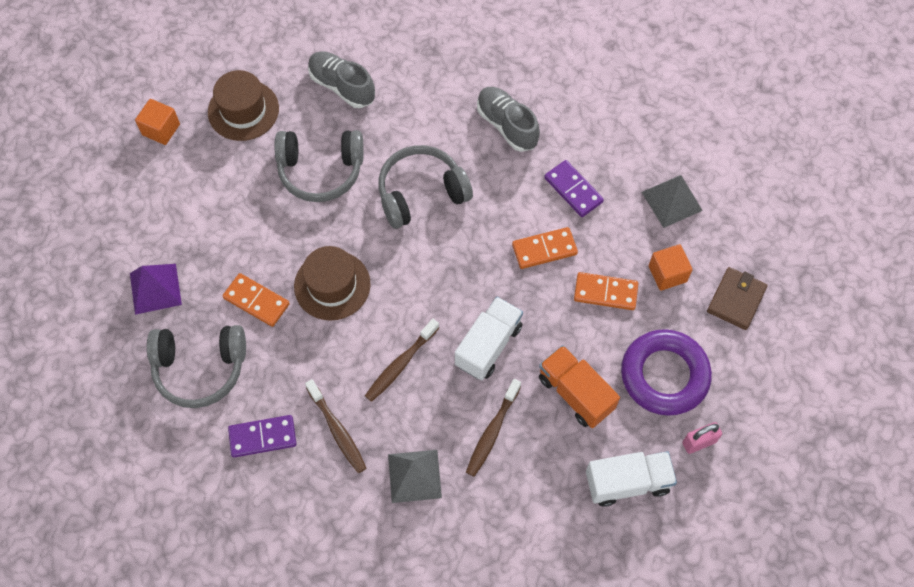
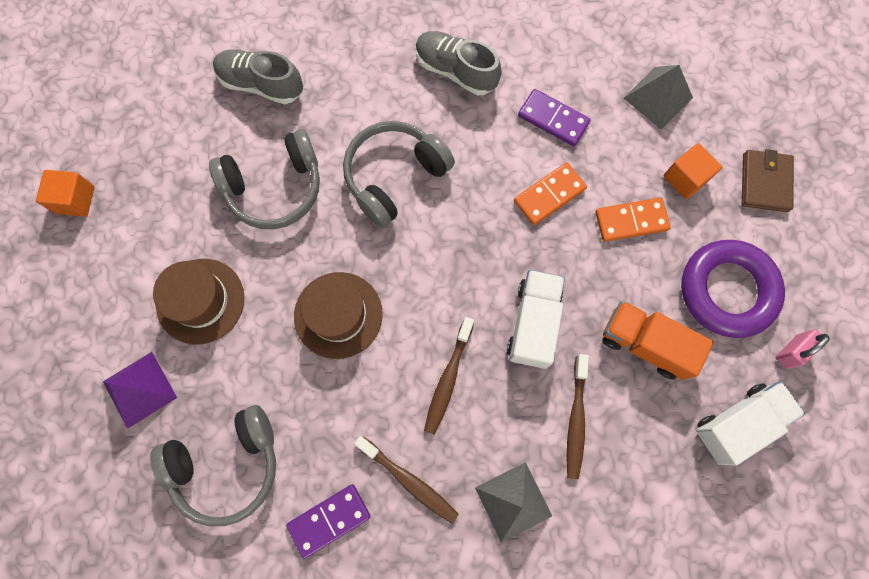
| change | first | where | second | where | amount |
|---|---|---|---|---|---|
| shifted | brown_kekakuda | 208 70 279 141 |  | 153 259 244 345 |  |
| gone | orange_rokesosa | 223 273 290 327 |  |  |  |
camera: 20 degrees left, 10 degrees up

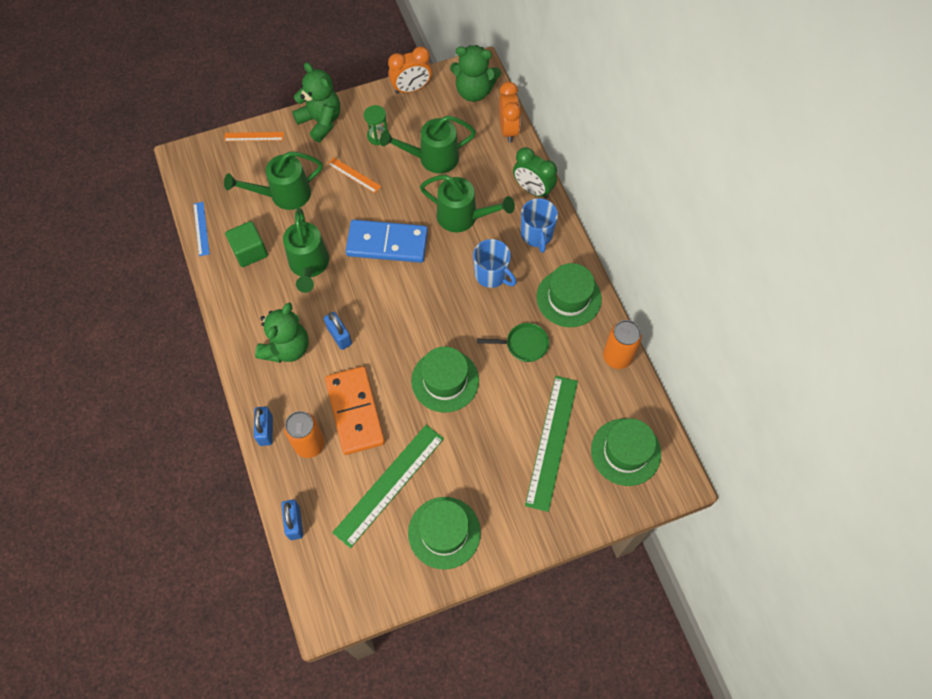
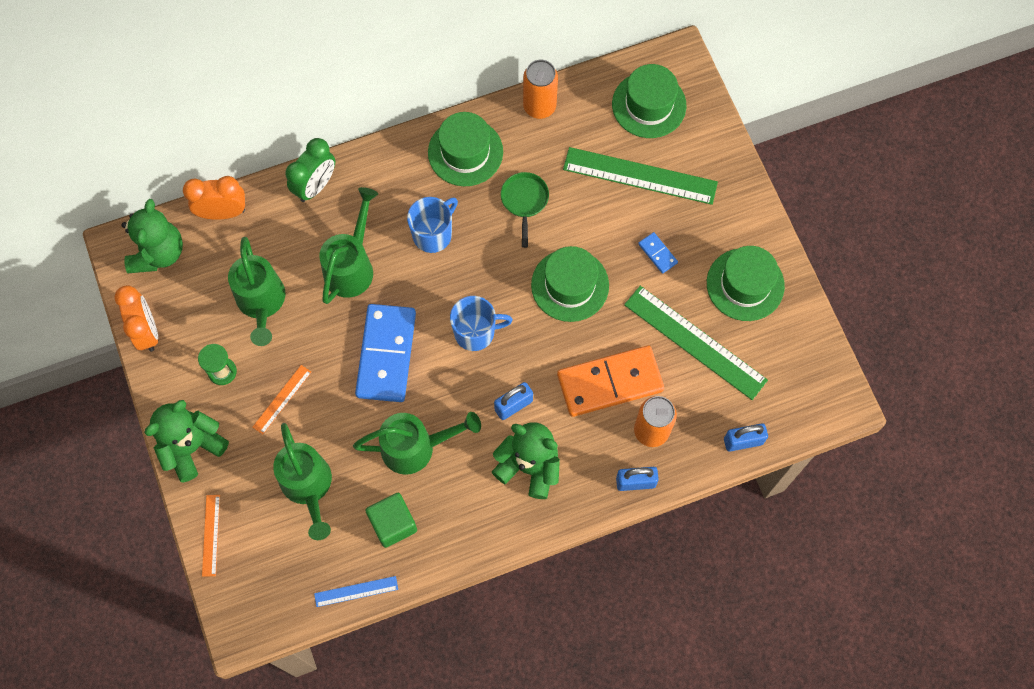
| change | first | where | second | where | amount |
|---|---|---|---|---|---|
| shifted | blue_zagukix | 521 198 558 253 |  | 450 296 513 351 |  |
| new |  |  | blue_rokesosa | 638 232 678 273 |  |
camera: 90 degrees left, 5 degrees up

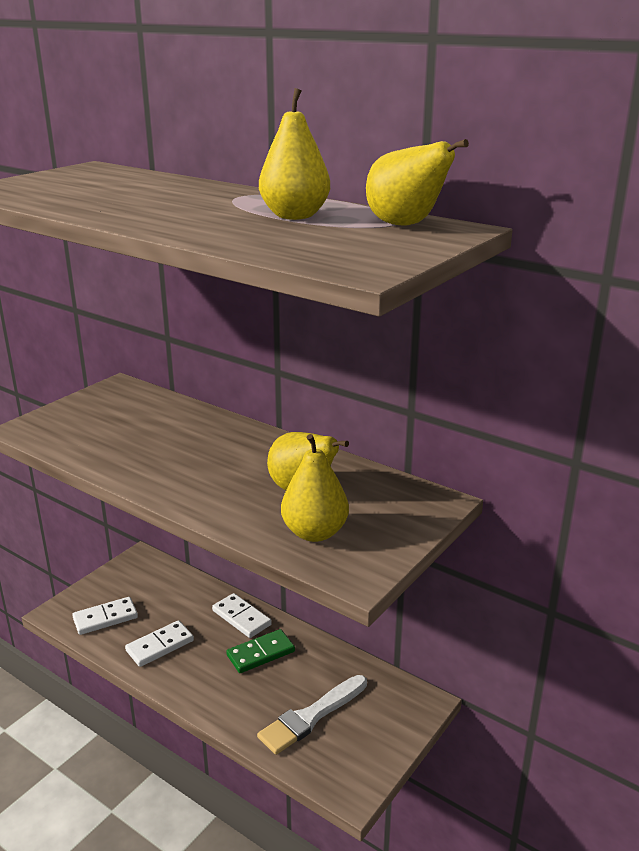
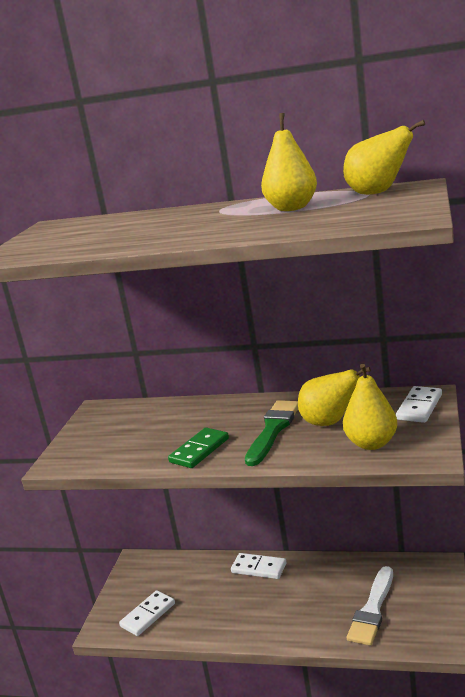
| change | first | where | second | where | amount |
|---|---|---|---|---|---|
| shifted | white_rokesosa | 125 620 194 667 |  | 396 386 442 423 |  |
| shifted | green_rokesosa | 226 629 295 673 |  | 168 427 229 468 |  |
| new |  |  | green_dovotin | 245 400 298 466 |  |
camera: 20 degrees left, 5 degrees down

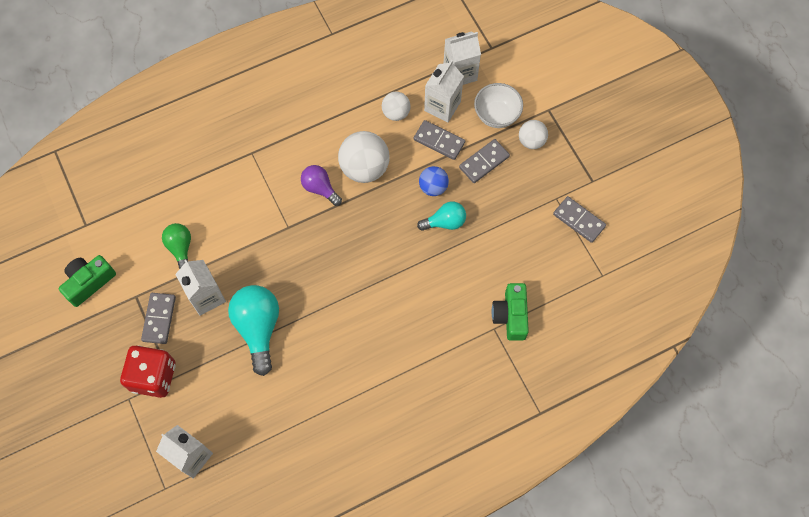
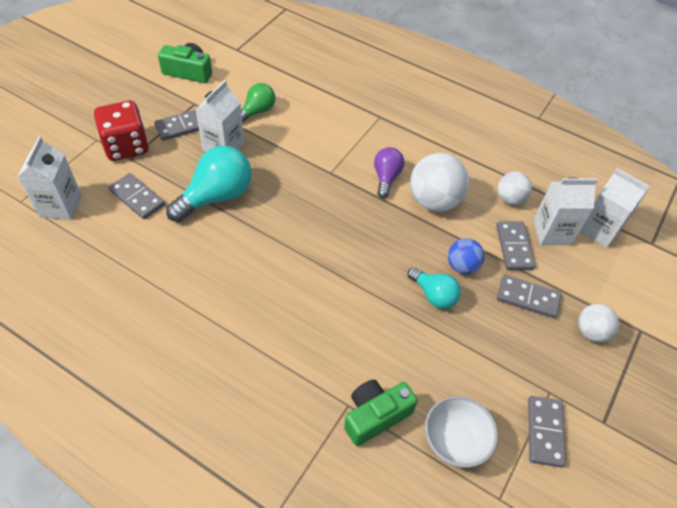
| change | first | where | second | where | amount |
|---|---|---|---|---|---|
| shifted | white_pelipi | 474 83 523 128 |  | 425 396 498 468 |  |
| new |  |  | grey_rokesosa | 109 173 165 219 |  |
camera: 55 degrees right, 15 degrees down

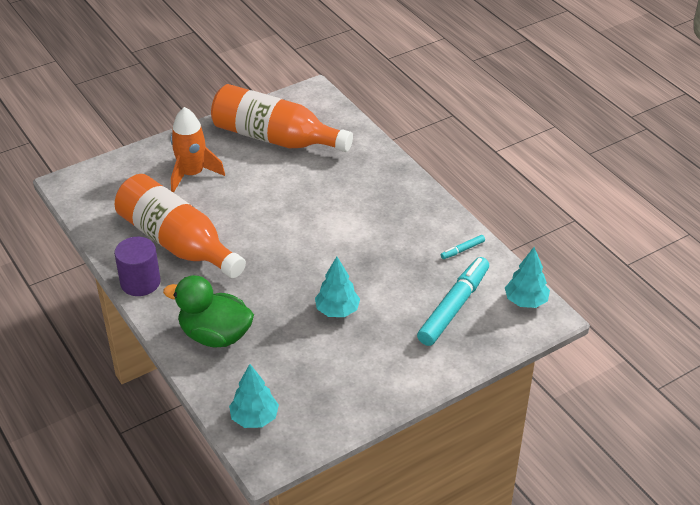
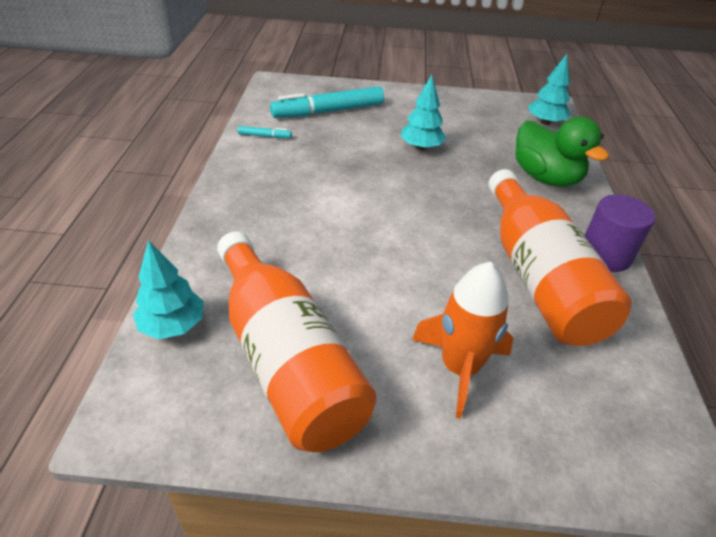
| change | first | where | second | where | amount |
|---|---|---|---|---|---|
| shifted | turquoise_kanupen | 505 247 550 308 |  | 133 240 204 339 |  |
camera: 145 degrees left, 0 degrees up

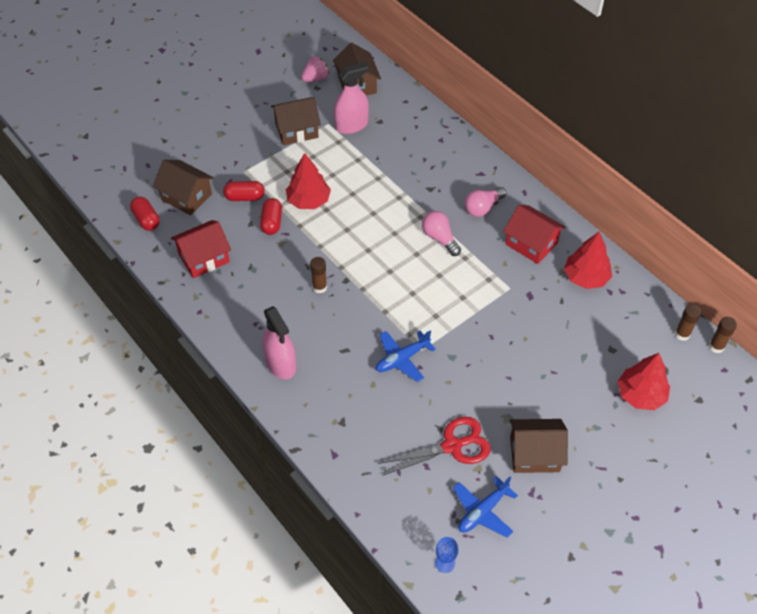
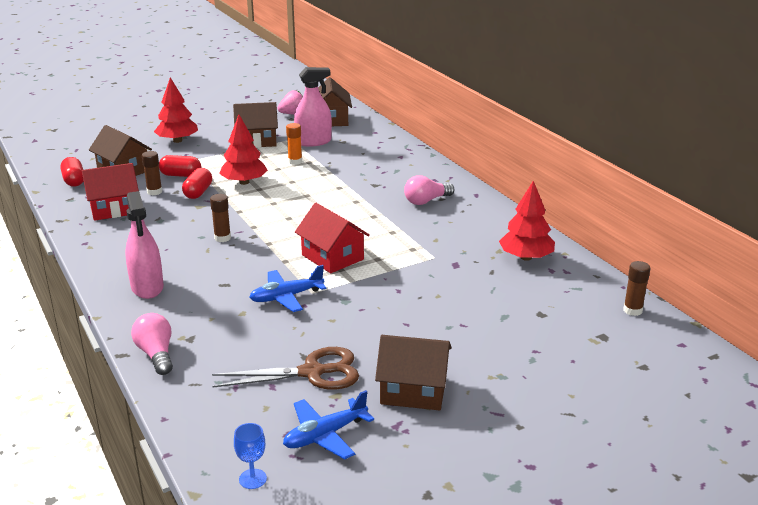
| change | first | where | second | where | amount |
|---|---|---|---|---|---|
| shifted | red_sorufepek | 503 205 566 264 |  | 295 203 370 273 |  |
| shifted | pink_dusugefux | 422 211 461 256 |  | 131 313 173 375 |  |
| shifted | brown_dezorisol | 709 317 737 353 |  | 142 151 162 196 |  |
| shifted | red_kanupen | 618 353 670 410 |  | 154 77 198 143 |  |
| repainted | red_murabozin | 377 417 491 476 | brown_murabozin | 212 347 359 390 |  |
| new |  |  | orange_dezorisol | 286 123 302 165 |  |
camera: 10 degrees right, 25 degrees down

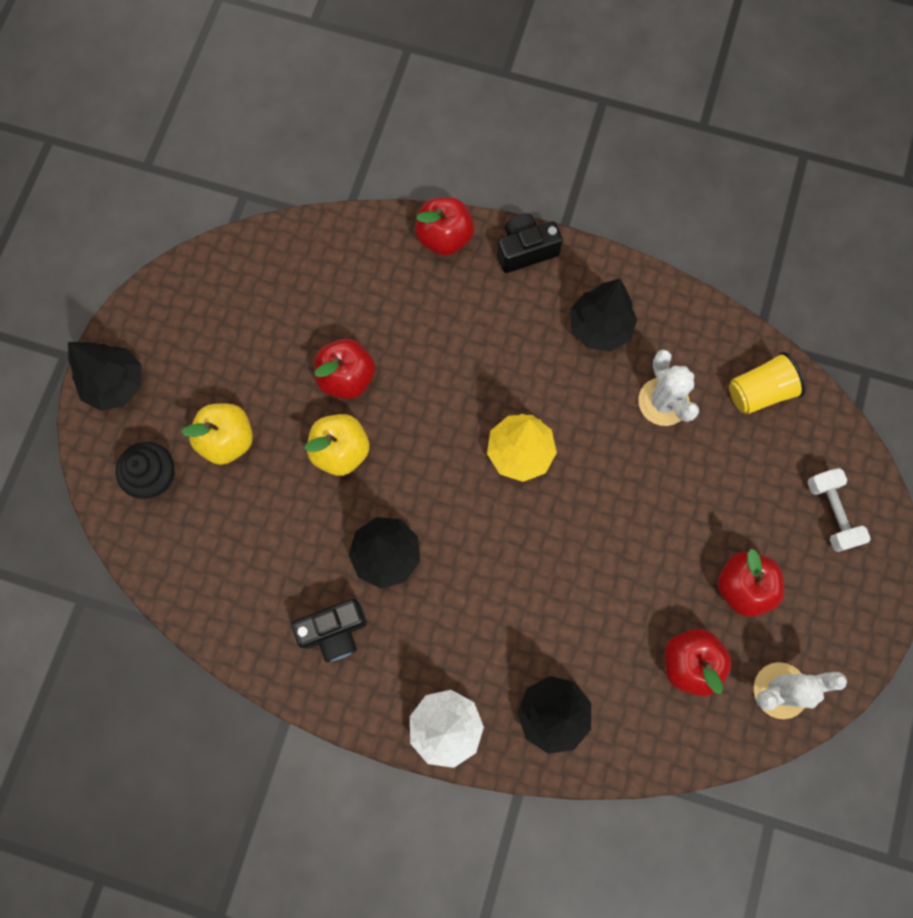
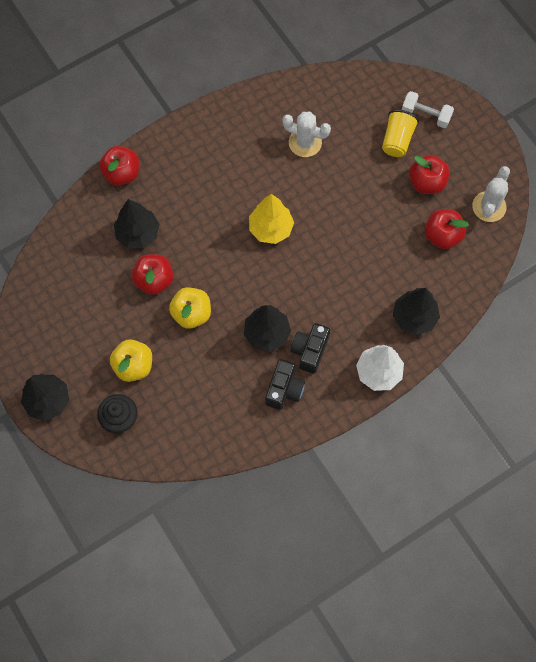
| change | first | where | second | where | amount |
|---|---|---|---|---|---|
| shifted | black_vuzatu | 497 213 563 273 |  | 290 323 330 374 |  |
| shifted | black_kanupen | 570 278 637 352 |  | 114 199 160 248 |  |
| shifted | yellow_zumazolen | 729 352 806 414 |  | 382 110 419 157 |  |
camera: 50 degrees left, 5 degrees down

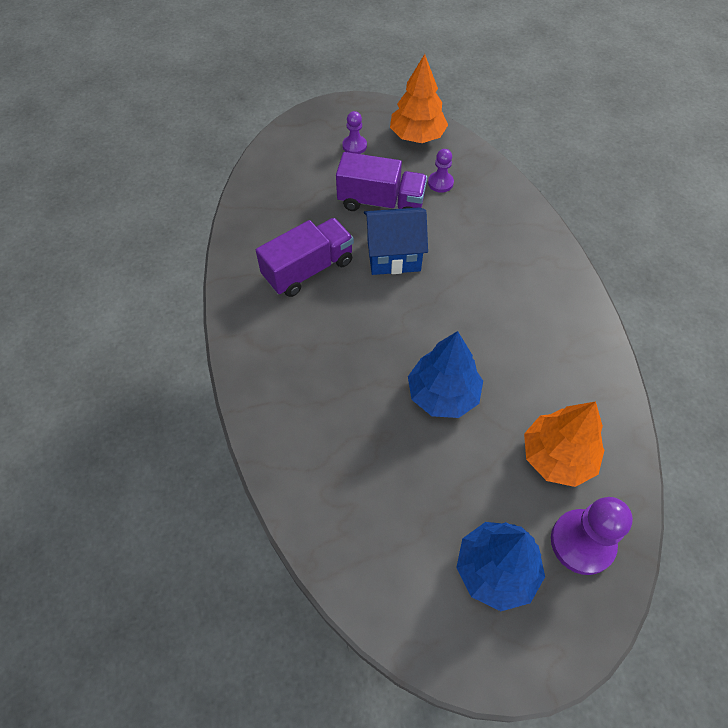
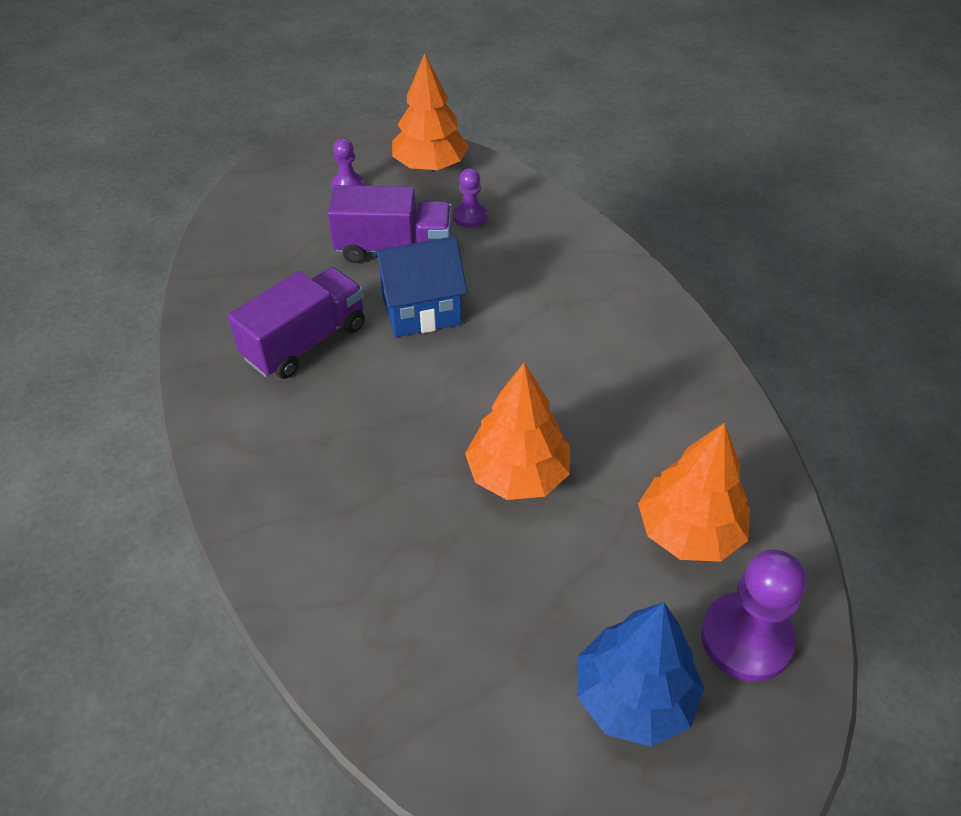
| change | first | where | second | where | amount |
|---|---|---|---|---|---|
| repainted | blue_kanupen | 408 331 483 418 | orange_kanupen | 465 363 570 500 |  |
camera: 10 degrees left, 10 degrees down

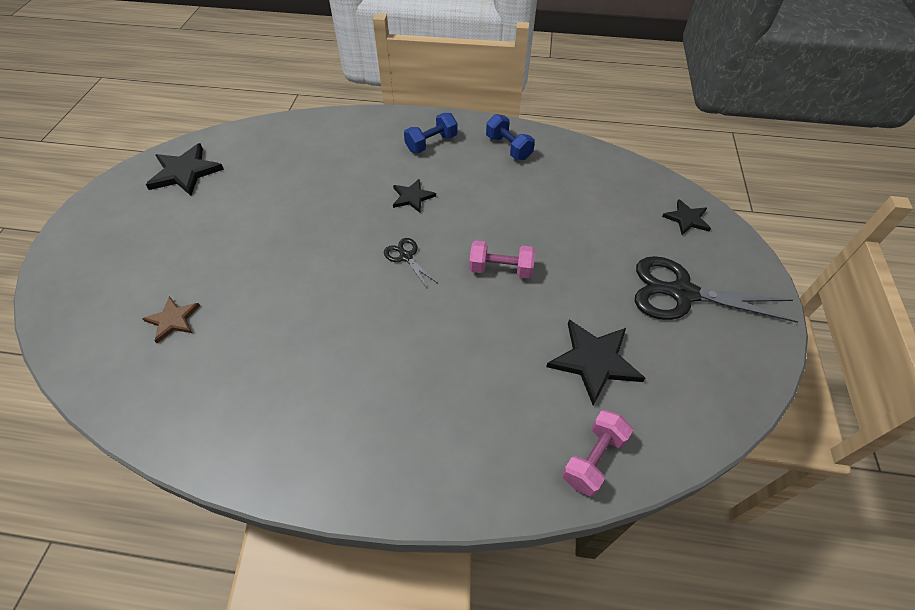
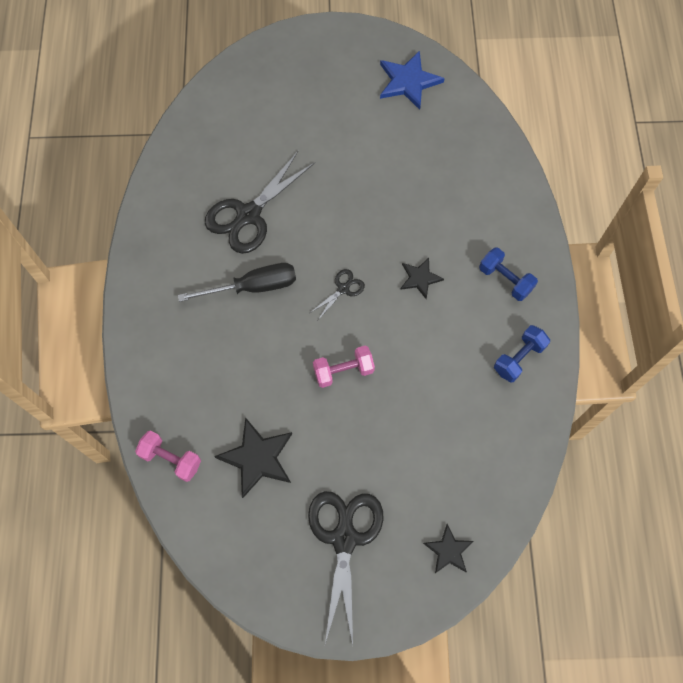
| change | first | where | second | where | amount |
|---|---|---|---|---|---|
| repainted | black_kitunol | 146 143 224 196 | blue_kitunol | 380 51 445 110 |  |
| rotated | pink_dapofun | 469 241 535 279 |  | 313 346 375 388 | 75 degrees clockwise |
| gone | brown_kitunol | 142 296 200 343 |  |  |  |
| new |  |  | black_murabozin | 205 151 315 254 |  |
| new |  |  | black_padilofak | 178 263 296 302 |  |
camera: 80 degrees right, 15 degrees up

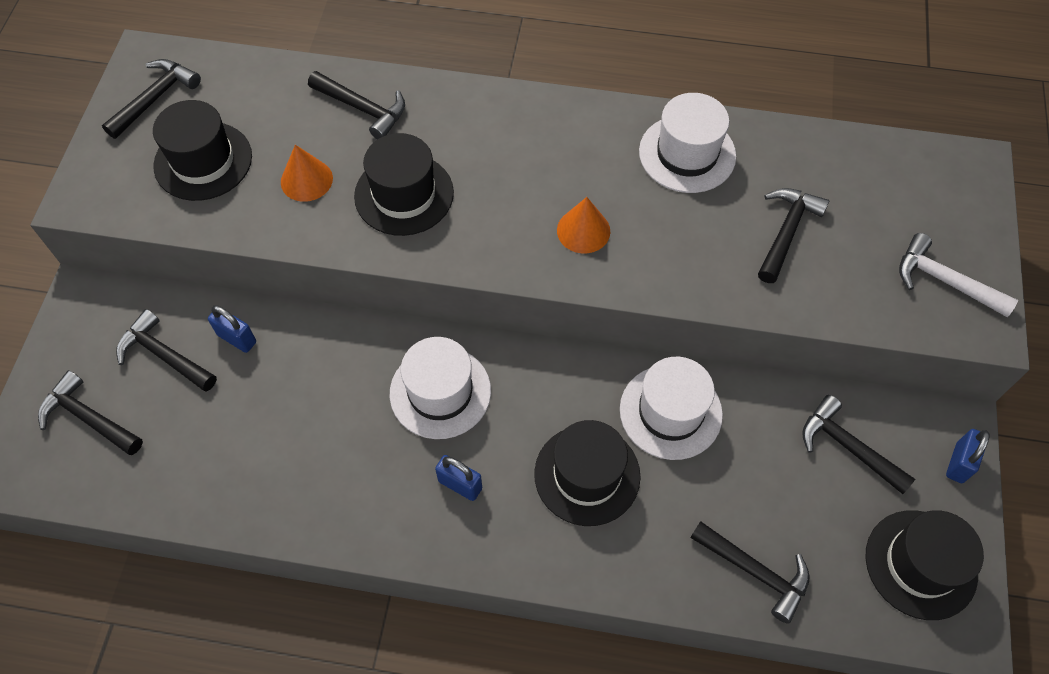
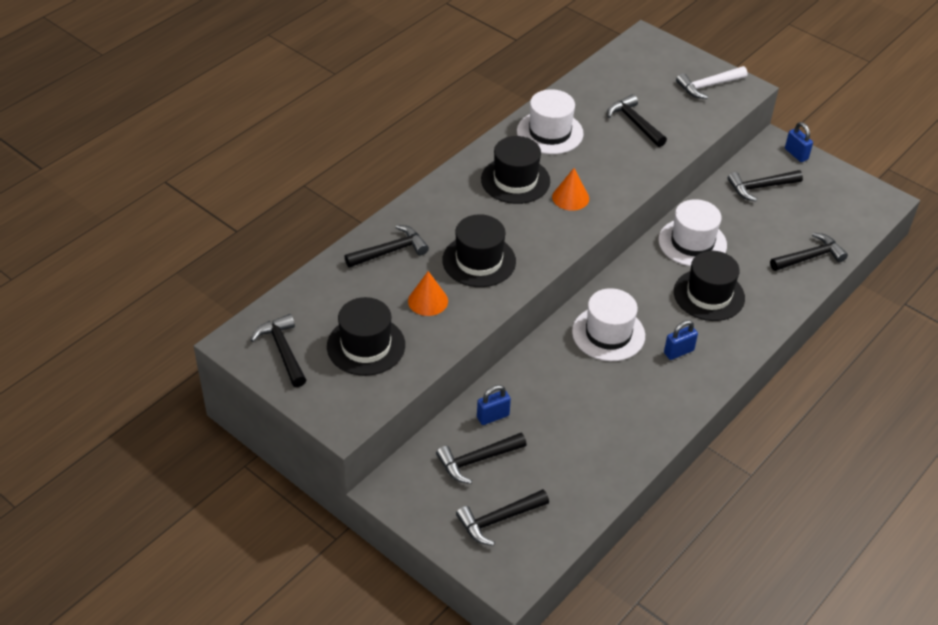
| change | first | where | second | where | amount |
|---|---|---|---|---|---|
| shifted | black_kekakuda | 865 510 984 620 |  | 481 136 550 204 |  |
camera: 60 degrees left, 15 degrees down

